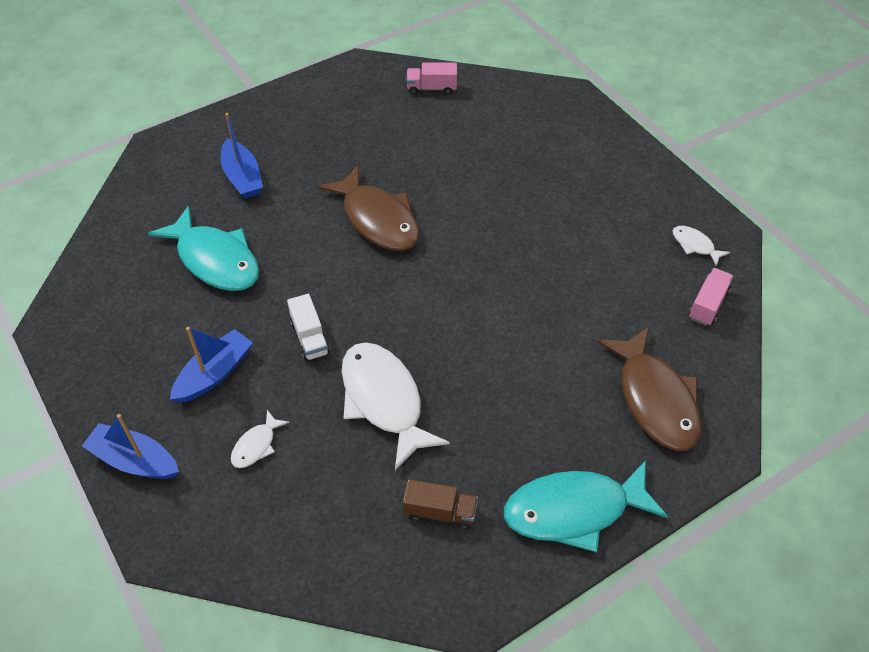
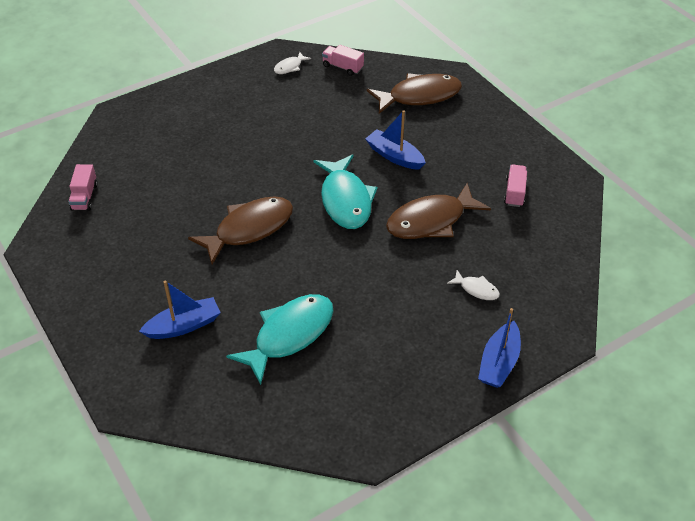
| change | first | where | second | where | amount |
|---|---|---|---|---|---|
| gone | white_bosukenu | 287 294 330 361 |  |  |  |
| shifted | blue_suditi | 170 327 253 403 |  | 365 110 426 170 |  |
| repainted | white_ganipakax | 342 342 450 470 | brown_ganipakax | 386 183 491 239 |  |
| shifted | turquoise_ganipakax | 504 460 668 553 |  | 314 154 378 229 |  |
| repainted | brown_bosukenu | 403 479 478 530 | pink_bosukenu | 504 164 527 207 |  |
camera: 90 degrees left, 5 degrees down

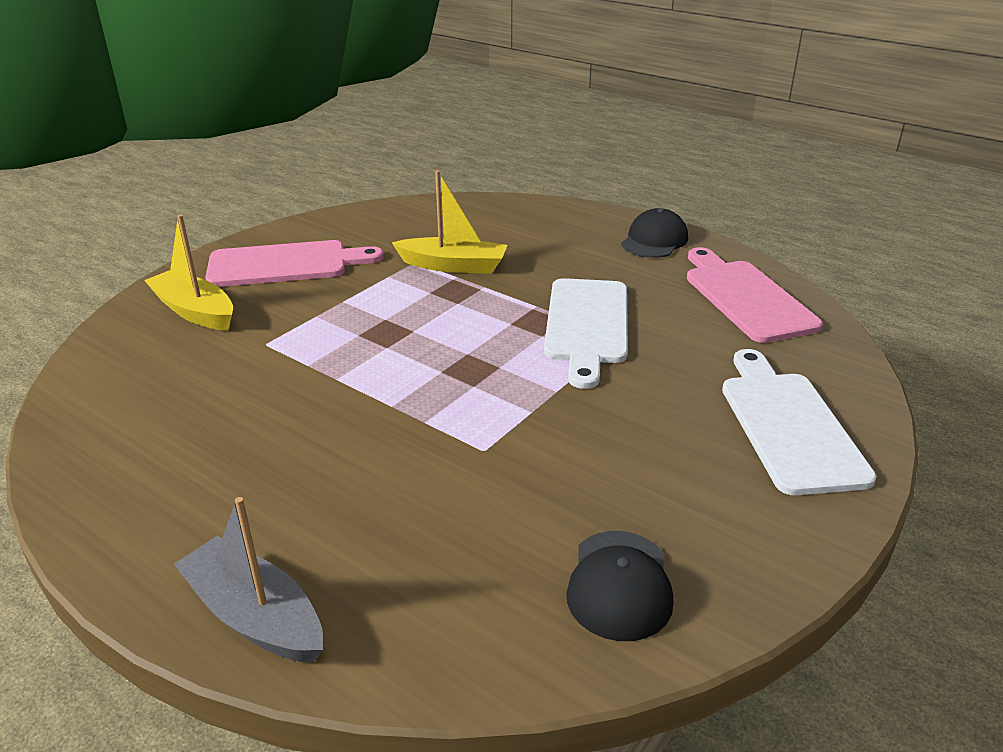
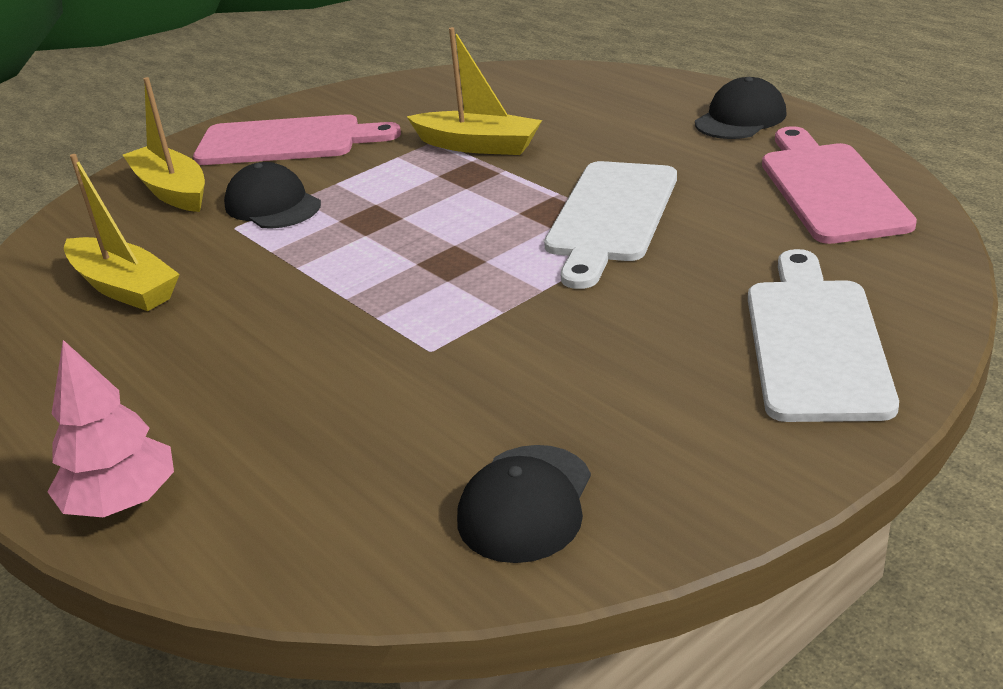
| change | first | where | second | where | amount |
|---|---|---|---|---|---|
| swapped | grey_suditi | 174 497 323 663 | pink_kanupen | 47 340 174 517 |  |
| new |  |  | yellow_suditi | 64 154 180 311 |  |
| new |  |  | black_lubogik | 224 162 321 229 |  |
camera: 15 degrees right, 0 degrees up

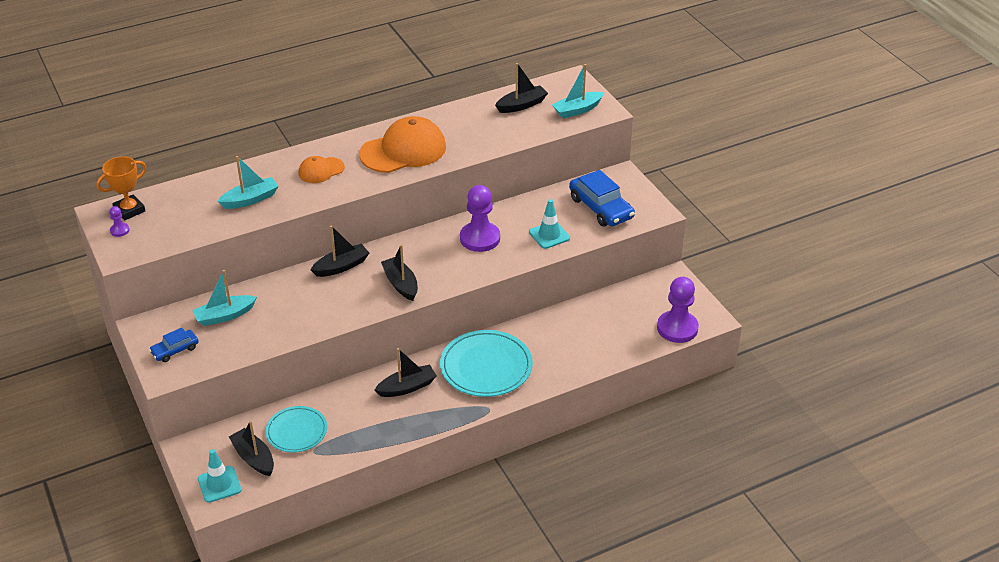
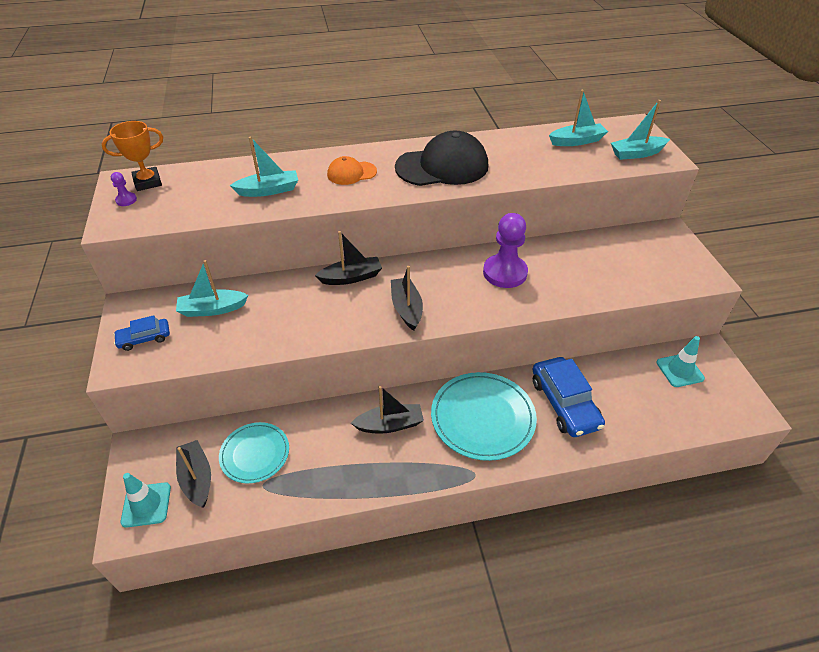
| change | first | where | second | where | amount |
|---|---|---|---|---|---|
| repainted | black_suditi | 495 63 548 113 | turquoise_suditi | 549 90 608 146 |  |
| repainted | orange_lubogik | 359 116 446 173 | black_lubogik | 395 131 488 186 |  |
| shifted | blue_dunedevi | 569 170 635 227 |  | 532 357 605 437 |  |
| shifted | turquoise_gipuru | 529 199 570 249 |  | 656 336 705 387 |  |
| gone | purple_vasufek | 657 277 699 343 |  |  |  |
camera: 15 degrees right, 5 degrees up

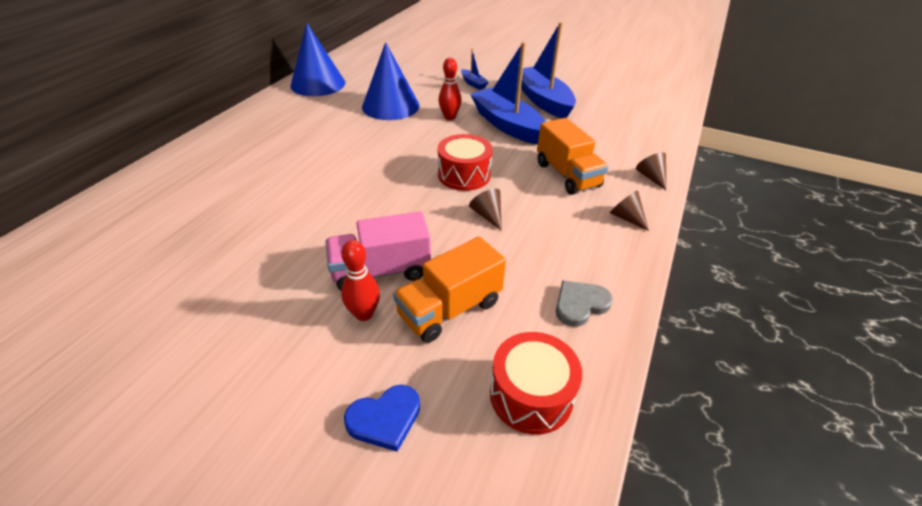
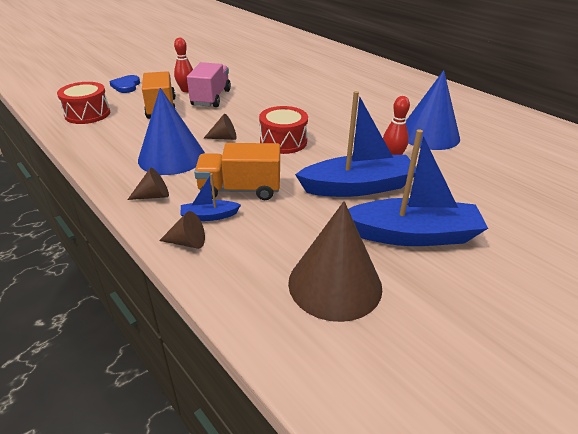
| change | first | where | second | where | amount |
|---|---|---|---|---|---|
| shifted | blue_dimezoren | 291 23 345 96 |  | 138 88 205 175 |  |
| shifted | blue_suditi | 461 49 489 90 |  | 180 173 241 221 |  |
| gone | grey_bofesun | 556 280 613 327 |  |  |  |
| new |  |  | brown_dimezoren | 288 201 382 322 |  |
camera: 115 degrees right, 5 degrees down

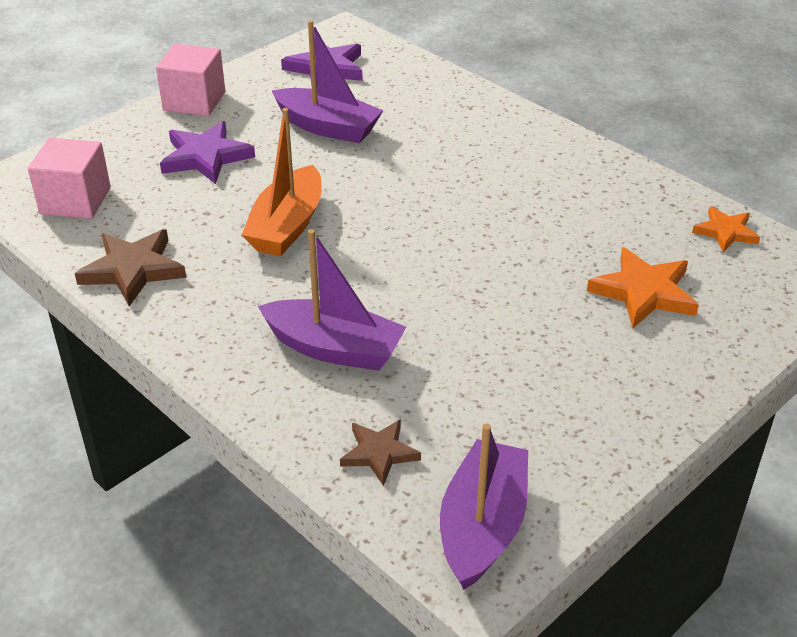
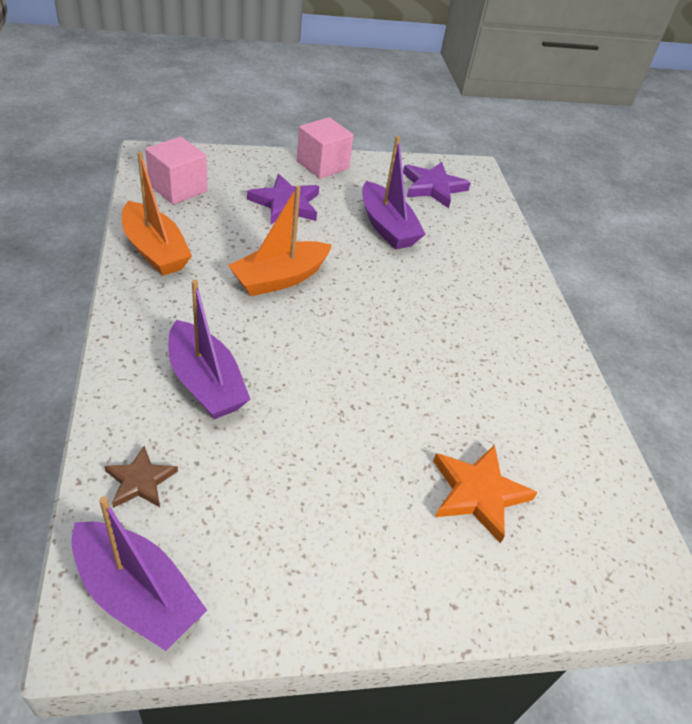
| change | first | where | second | where | amount |
|---|---|---|---|---|---|
| gone | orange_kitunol | 692 206 760 252 |  |  |  |
| swapped | brown_kitunol | 75 229 186 306 | orange_suditi | 122 151 192 276 |  |
| rotated | purple_suditi | 440 423 528 590 |  | 71 496 207 651 | 75 degrees clockwise |
camera: 30 degrees right, 5 degrees up

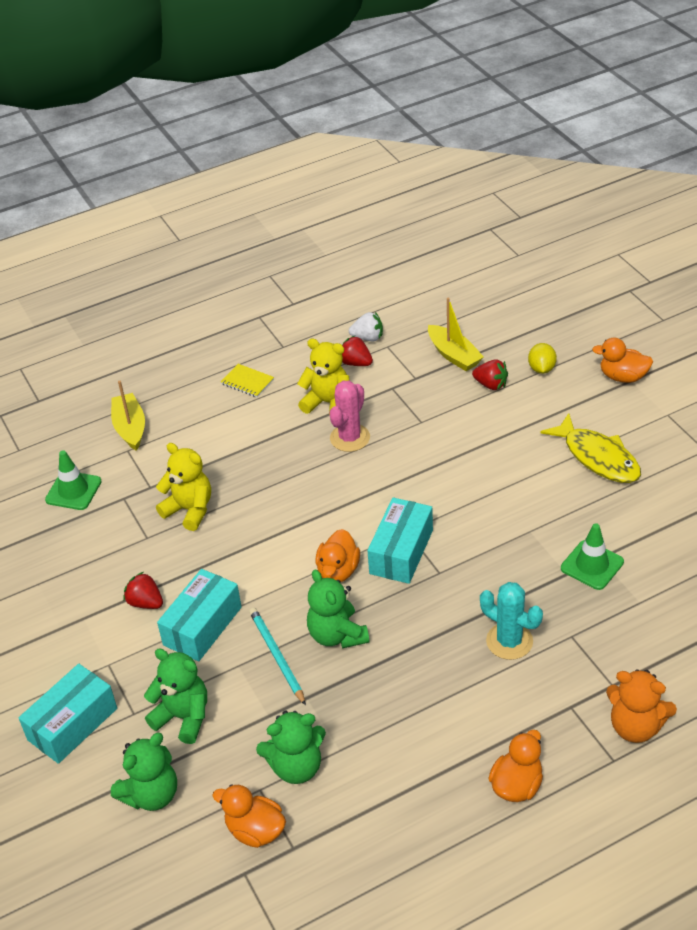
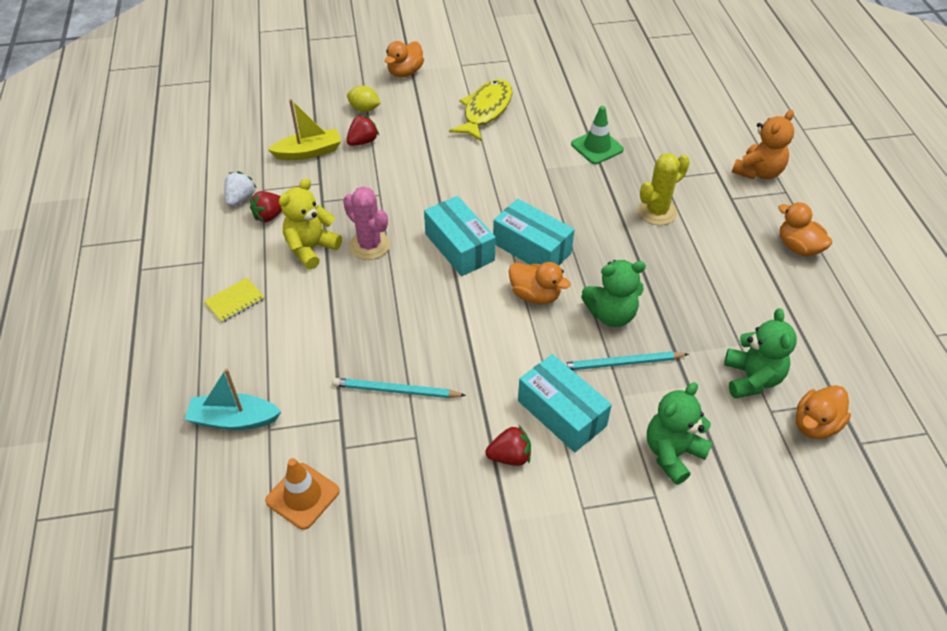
| change | first | where | second | where | amount |
|---|---|---|---|---|---|
| repainted | yellow_suditi | 111 381 145 451 | turquoise_suditi | 185 368 282 430 |  |
| rotated | yellow_ganipakax | 540 413 641 483 |  | 449 79 512 142 | 45 degrees counterclockwise |
| swapped | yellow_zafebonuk | 156 443 211 531 | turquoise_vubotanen | 333 378 466 398 |  |
| repainted | green_gipuru | 45 450 102 510 | orange_gipuru | 265 458 340 530 |  |
| rotated | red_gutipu | 124 572 163 609 |  | 485 425 531 466 | 150 degrees counterclockwise |
| repainted | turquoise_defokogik | 480 582 543 660 | yellow_defokogik | 638 153 690 225 |  |
| shifted | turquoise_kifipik | 19 664 117 764 |  | 424 196 496 276 |  |
| gone | green_zafebonuk | 111 733 177 811 |  |  |  |
camera: 75 degrees left, 5 degrees up

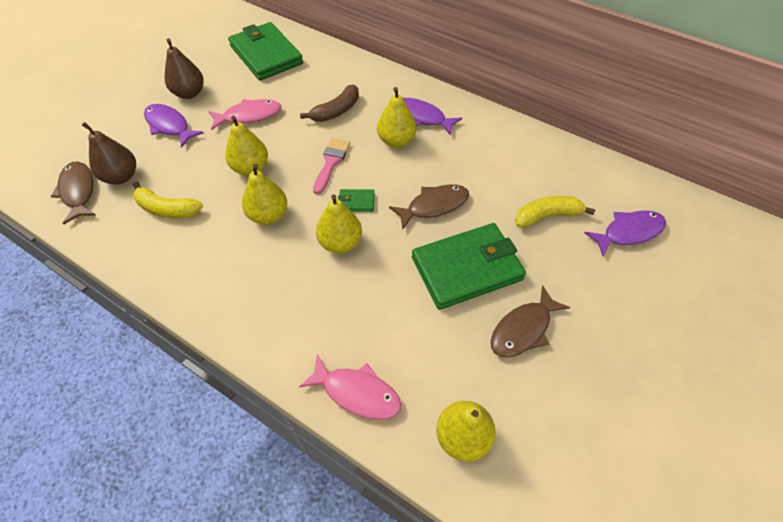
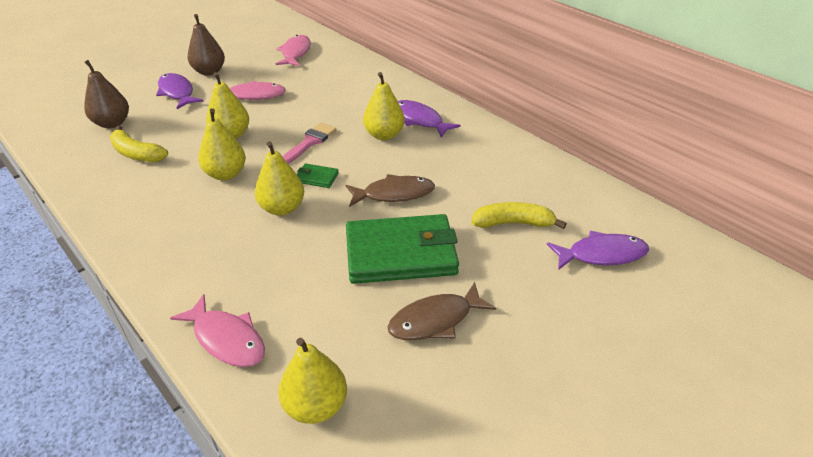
| change | first | where | second | where | amount |
|---|---|---|---|---|---|
| swapped | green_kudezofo | 228 22 303 80 | pink_ganipakax | 276 35 311 66 |  |
| gone | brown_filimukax | 300 85 359 122 |  |  |  |
| gone | brown_ganipakax | 50 161 96 225 |  |  |  |
camera: 15 degrees right, 15 degrees down

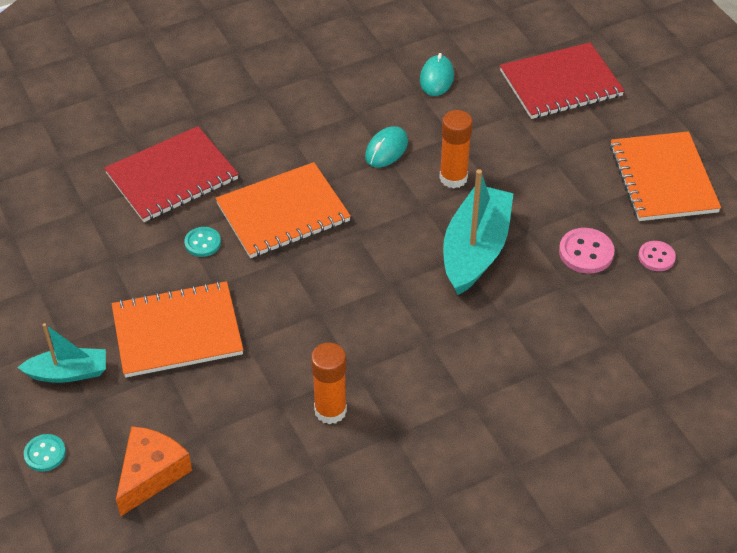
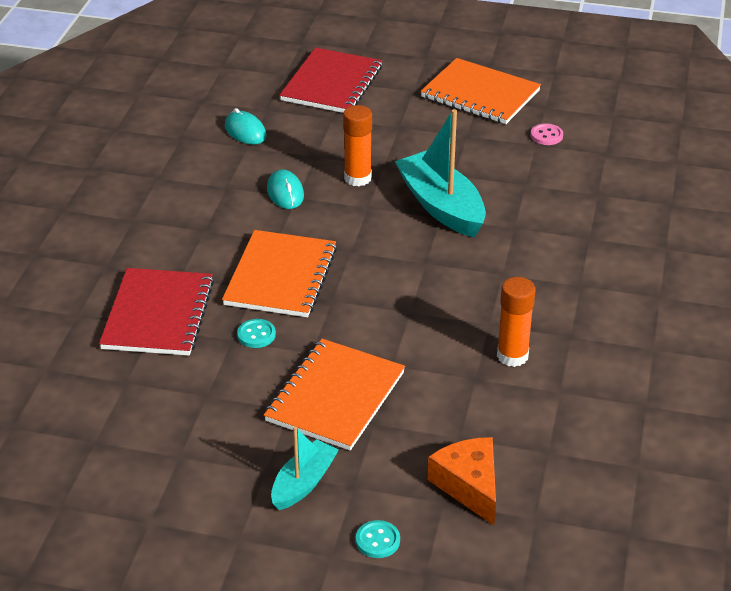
| change | first | where | second | where | amount |
|---|---|---|---|---|---|
| gone | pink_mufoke | 559 228 615 274 |  |  |  |
camera: 50 degrees left, 10 degrees down

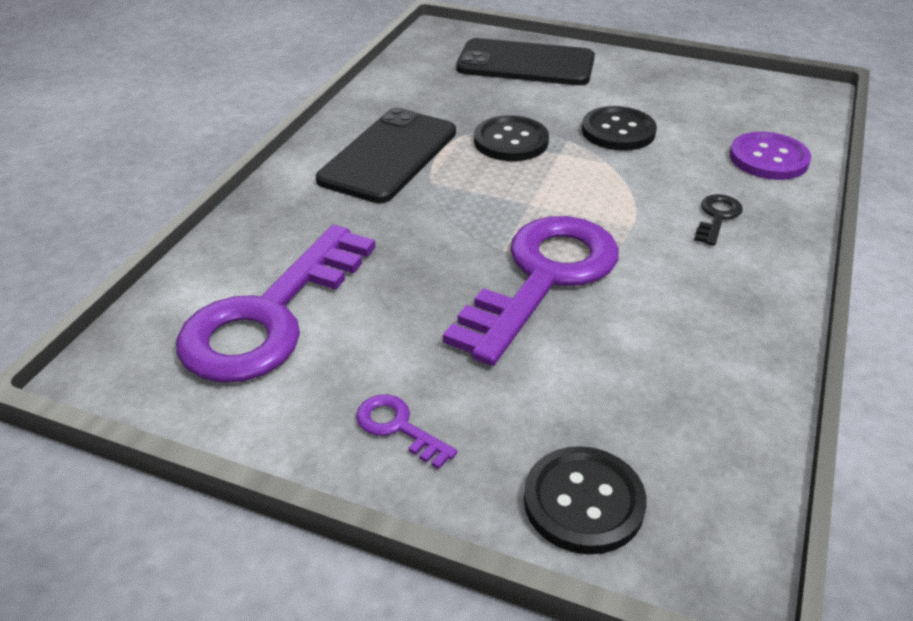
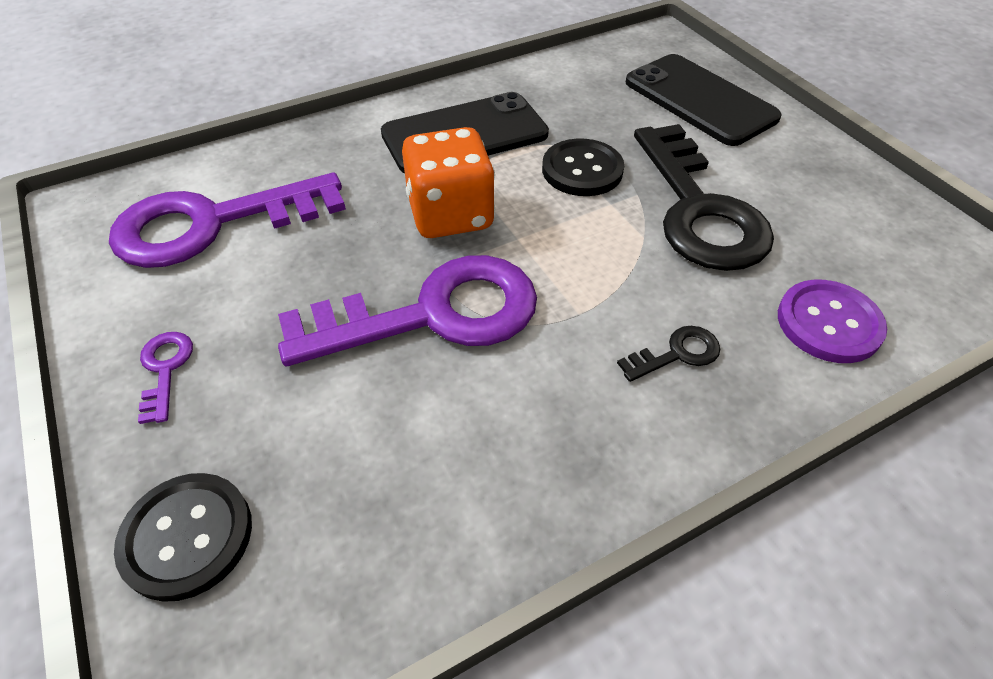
| change | first | where | second | where | amount |
|---|---|---|---|---|---|
| swapped | black_mufoke | 582 106 657 151 | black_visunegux | 634 124 774 271 |  |
| new |  |  | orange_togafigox | 402 127 495 238 |  |
camera: 40 degrees right, 10 degrees up

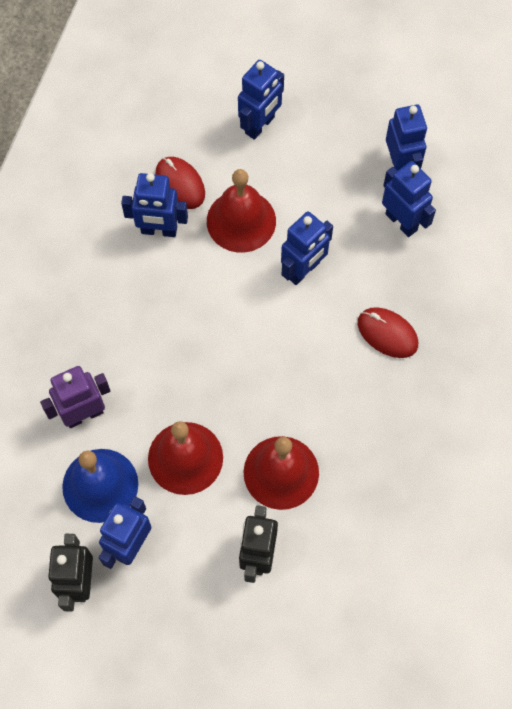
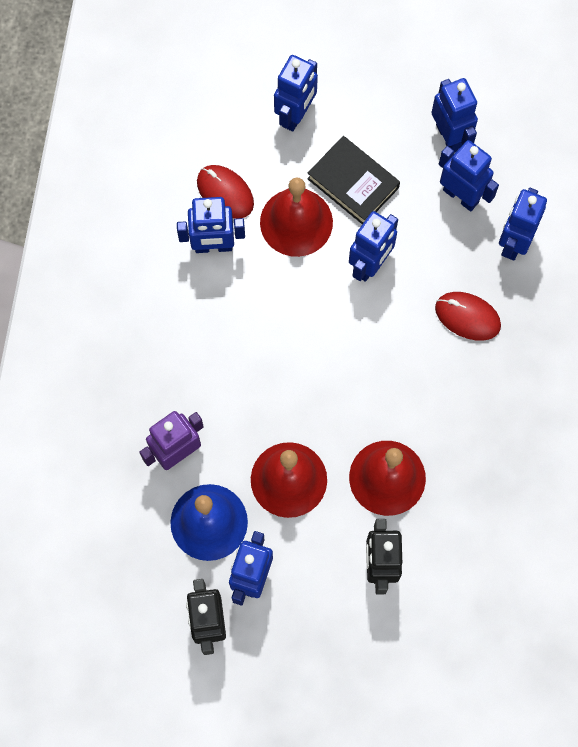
| change | first | where | second | where | amount |
|---|---|---|---|---|---|
| new |  |  | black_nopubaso | 307 136 400 224 |  |
| new |  |  | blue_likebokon | 499 188 547 261 |  |
camera: 10 degrees left, 5 degrees up

